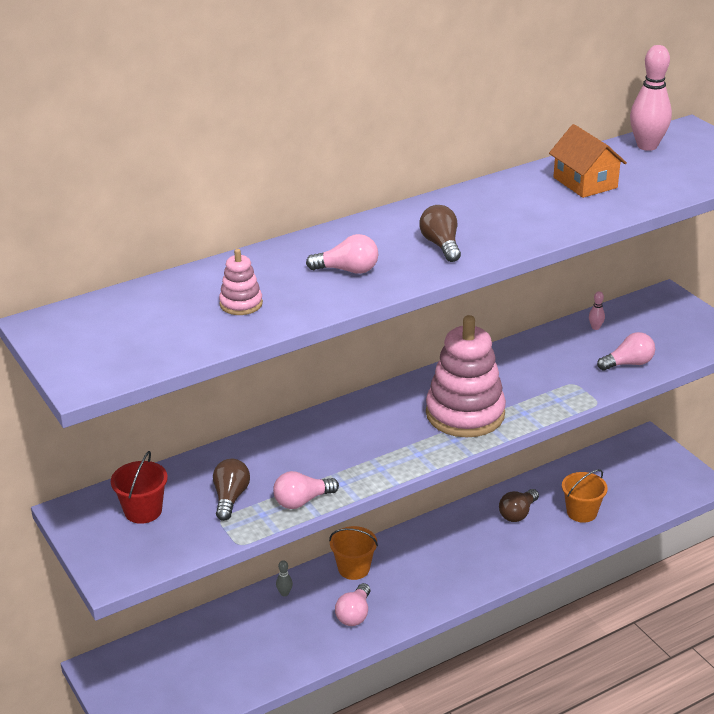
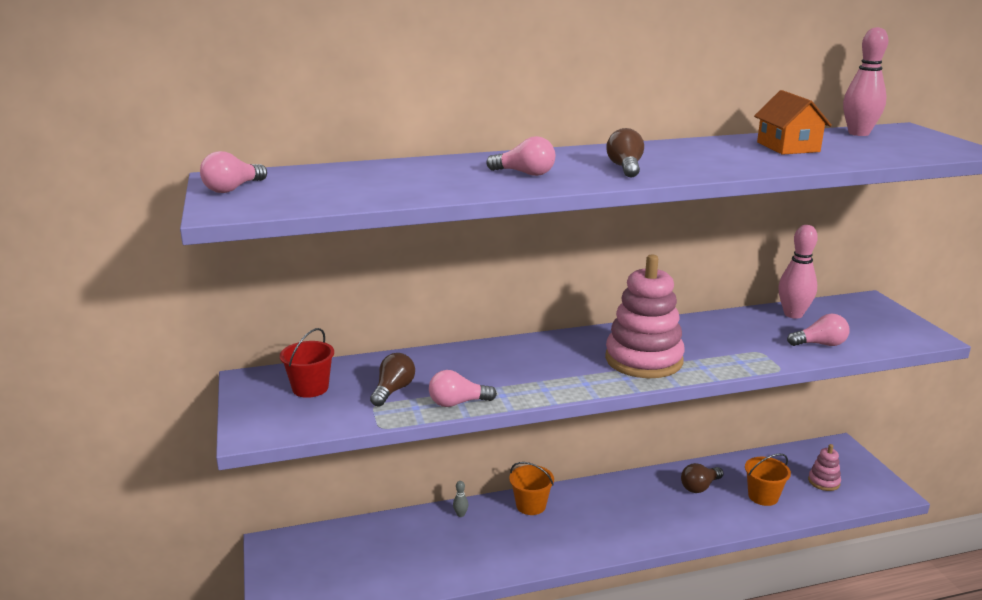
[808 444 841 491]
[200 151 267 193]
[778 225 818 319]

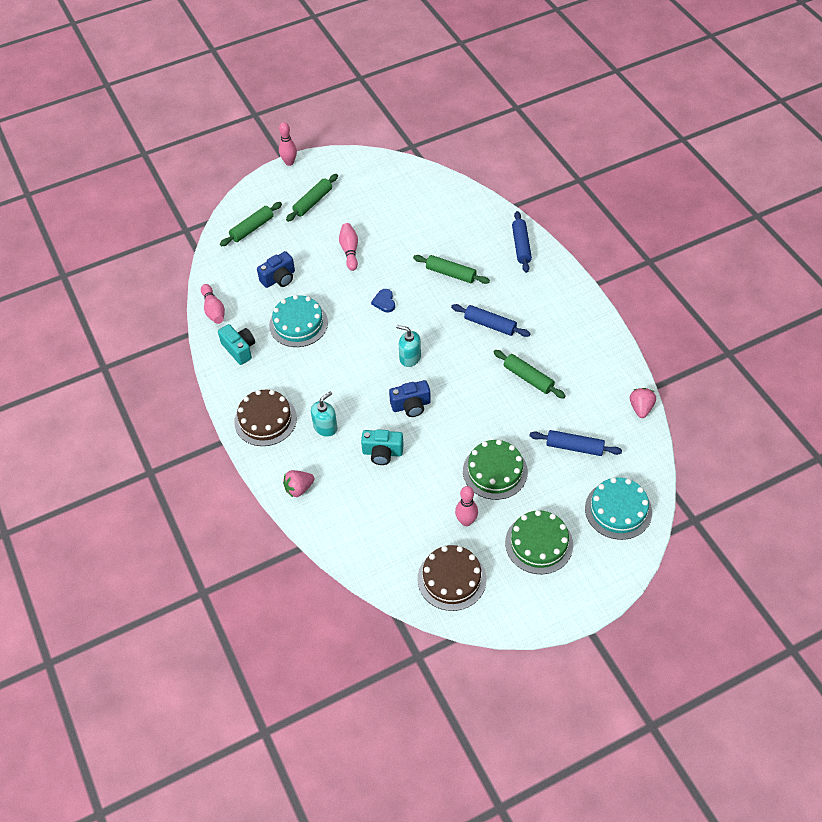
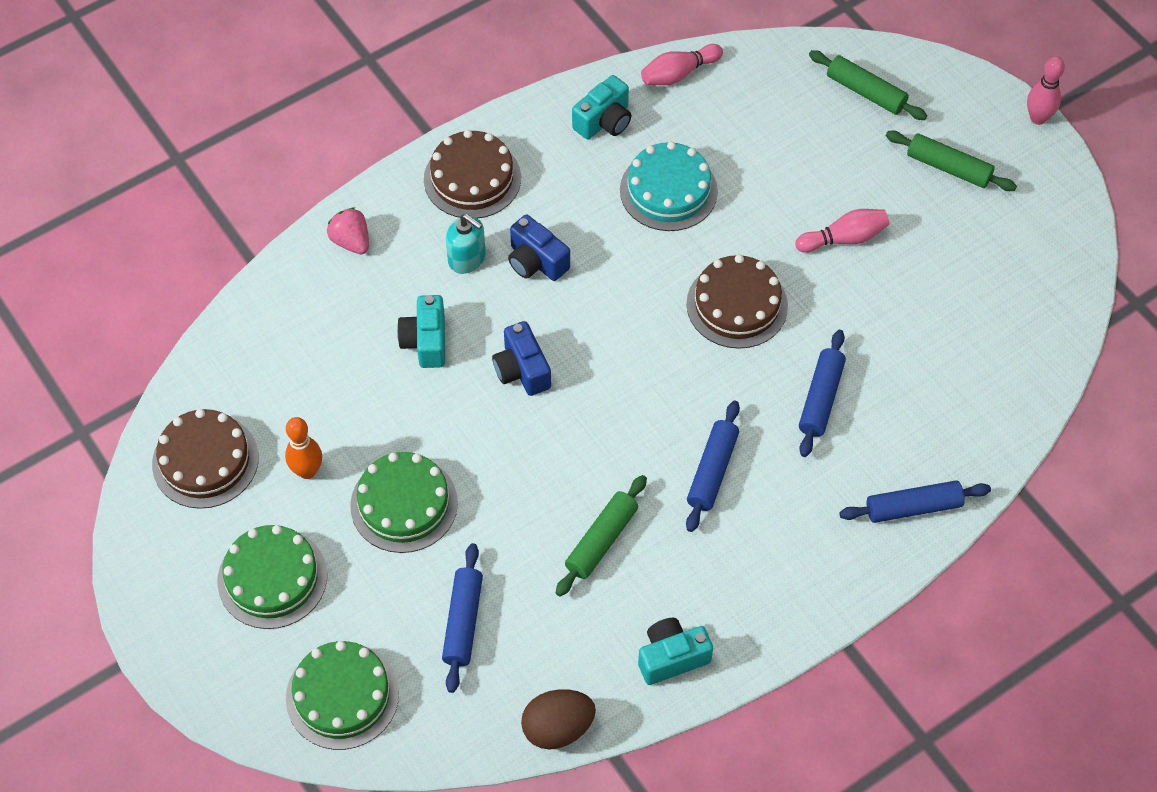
[508 215 570 281]
[687 254 788 349]
[396 325 421 367] (first image)
[799 330 846 457]
[285 417 322 479]
[286 641 399 750]
[521 689 596 749]
[638 618 713 685]

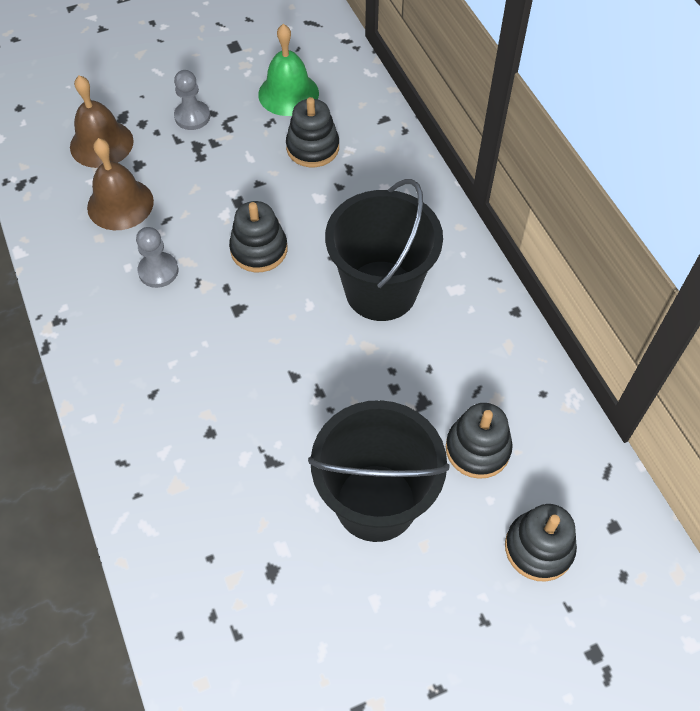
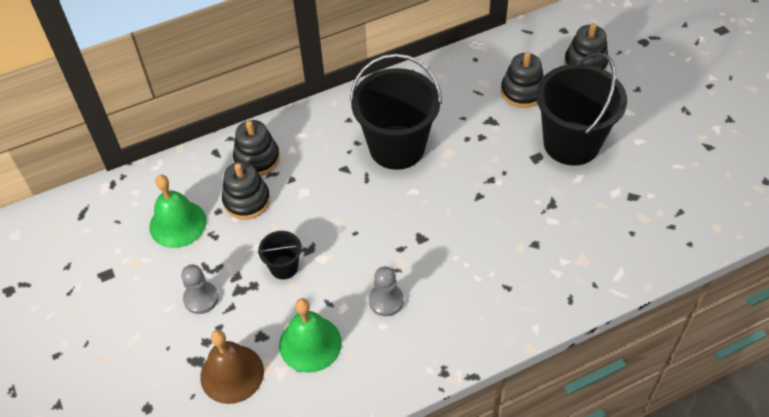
[279 298 342 373]
[233 120 280 176]
[258 231 302 280]

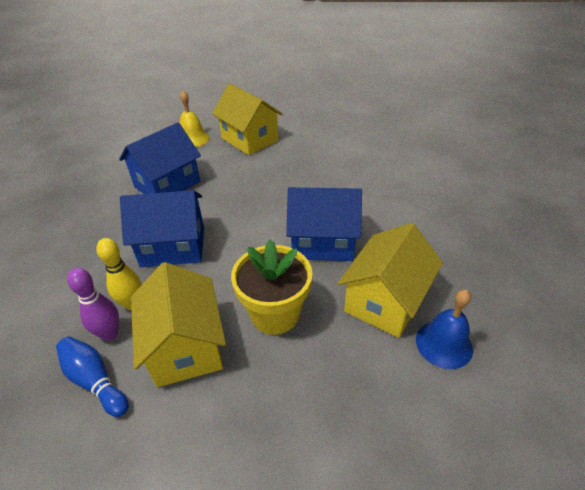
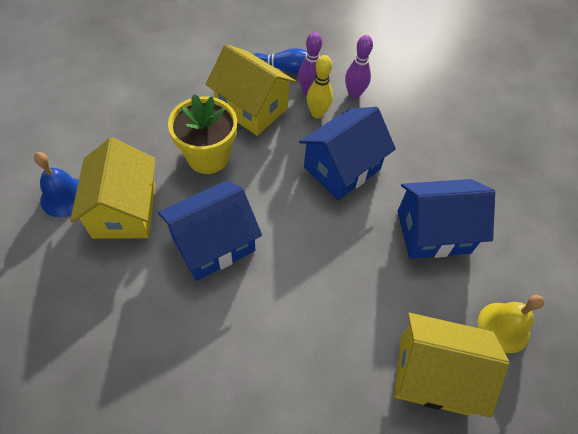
[397 179 495 259]
[345 35 373 99]

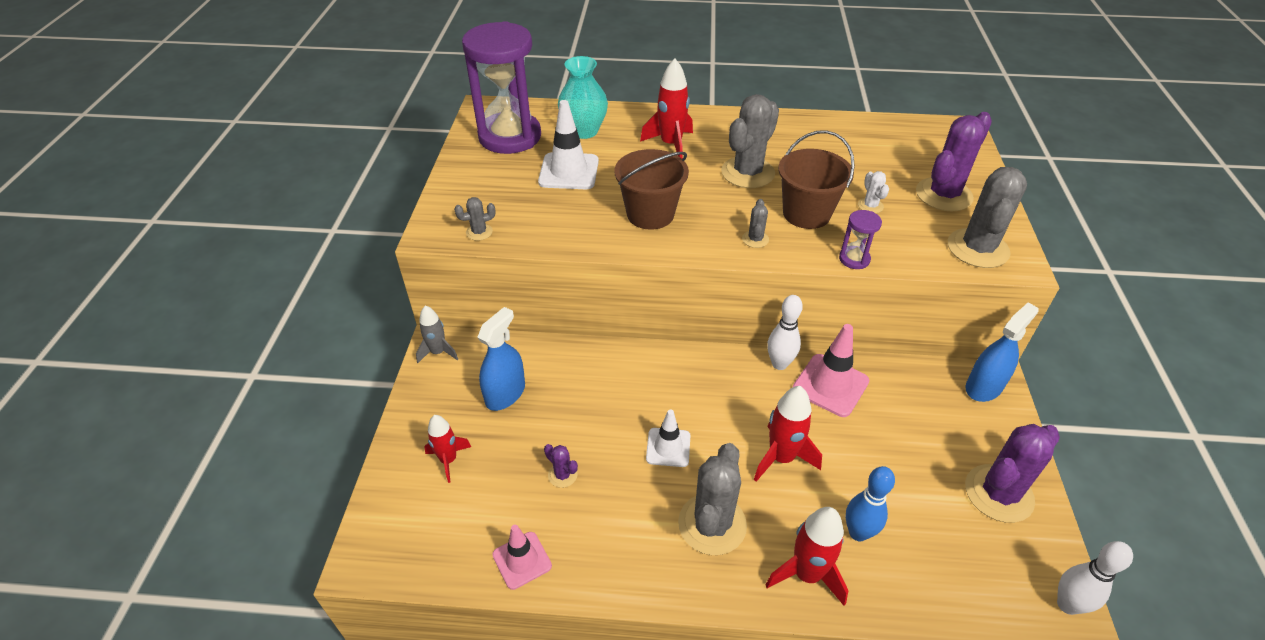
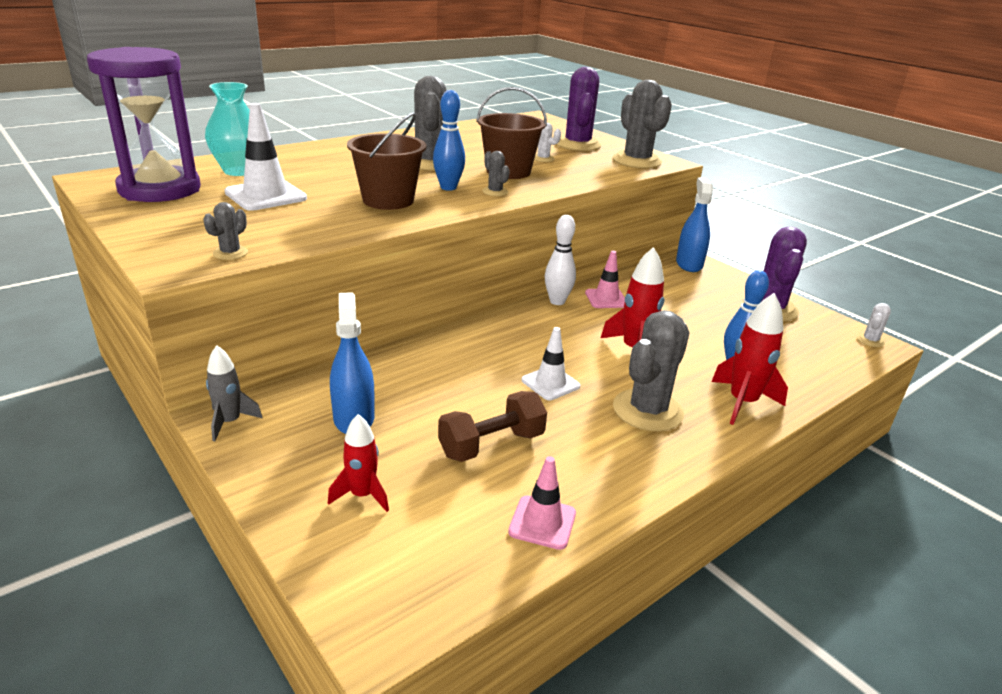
[438 391 547 462]
[640 58 693 159] (first image)
[613 310 690 431]
[585 251 625 308]
[839 210 882 269] (first image)
[857 303 891 347]
[433 90 465 191]

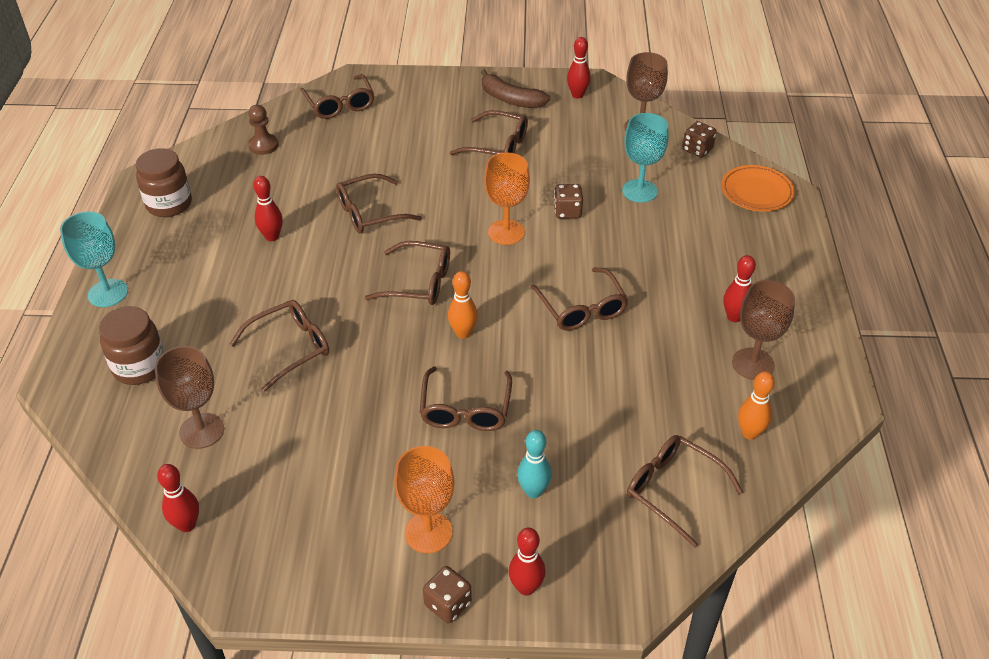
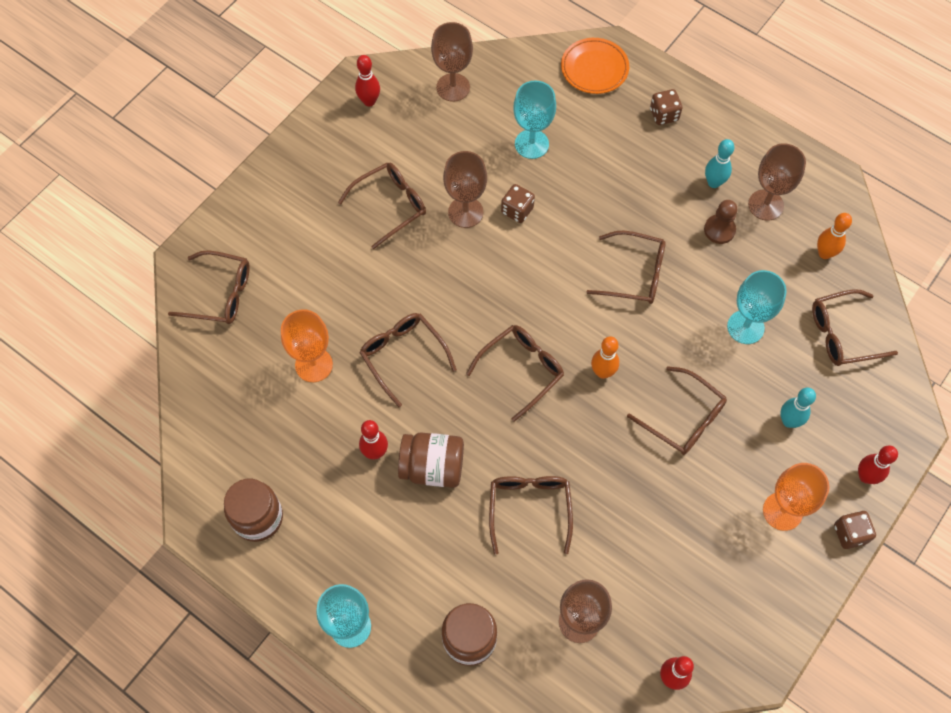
[704 200 737 244]
[360 313 457 407]
[481 69 550 108] (first image)
[281 309 333 382]
[650 89 682 125]
[705 139 734 188]
[398 432 464 488]
[443 151 487 228]
[727 270 787 344]

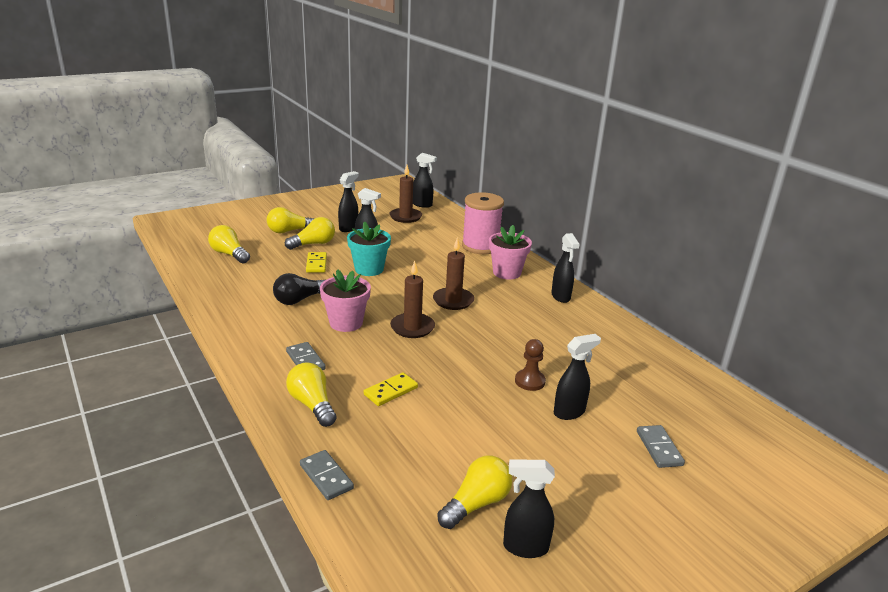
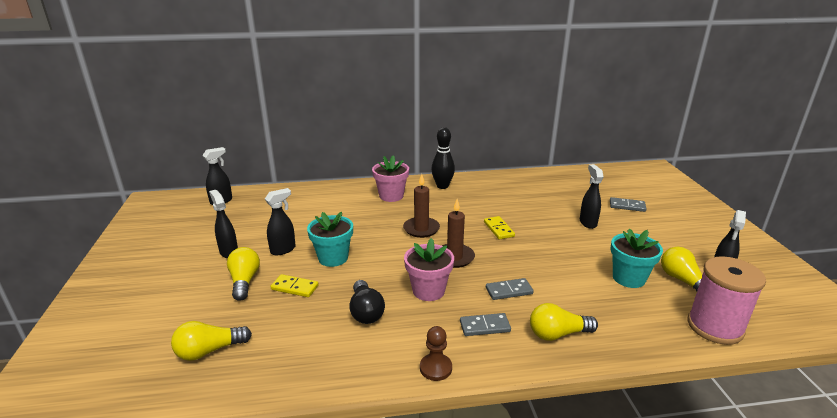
[267 207 315 233] (first image)
[486 278 533 300]
[484 216 515 239]
[389 165 422 223] (first image)
[687 256 766 345]
[420 326 452 381]
[431 127 455 189]
[611 229 663 288]

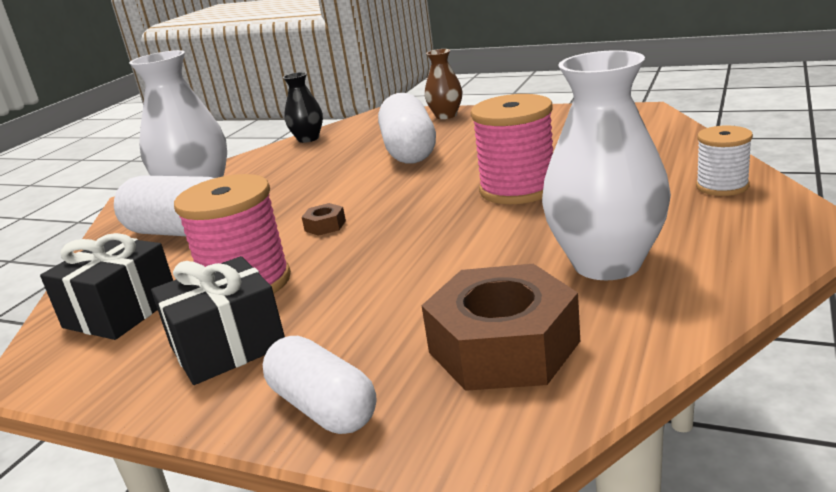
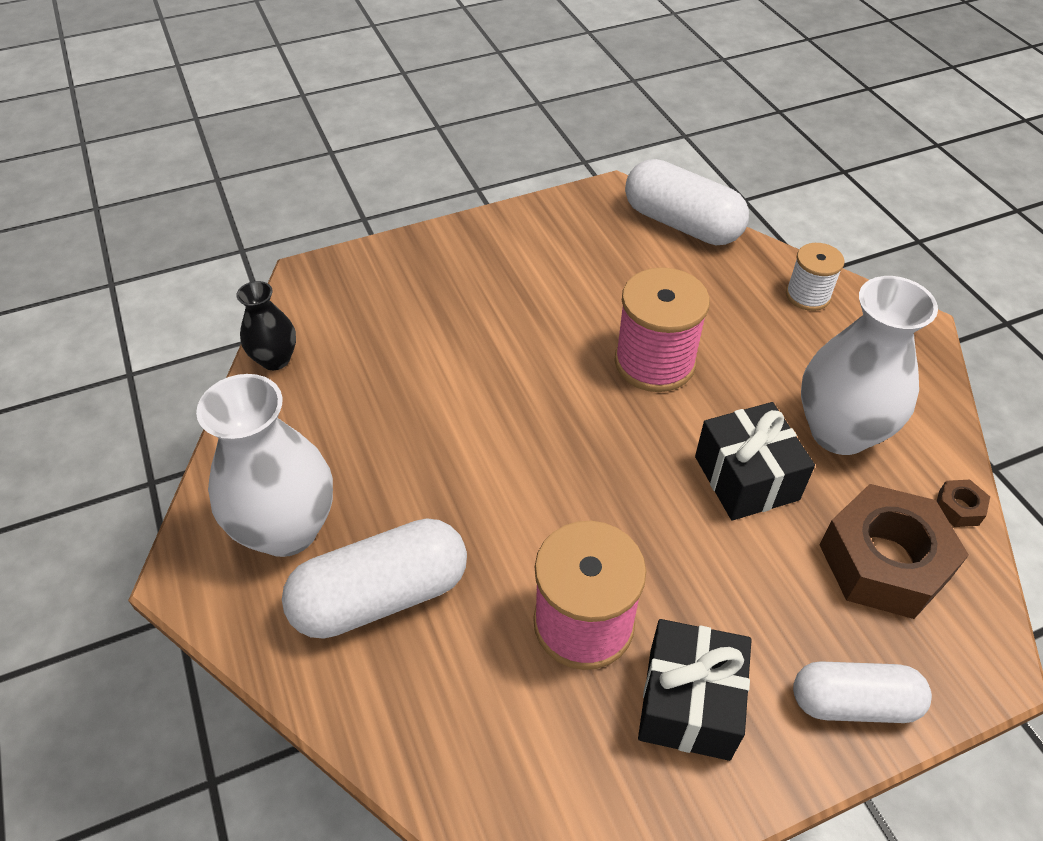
[695 402 815 521]
[937 480 990 527]
[625 159 749 245]
[425 49 462 119] (first image)

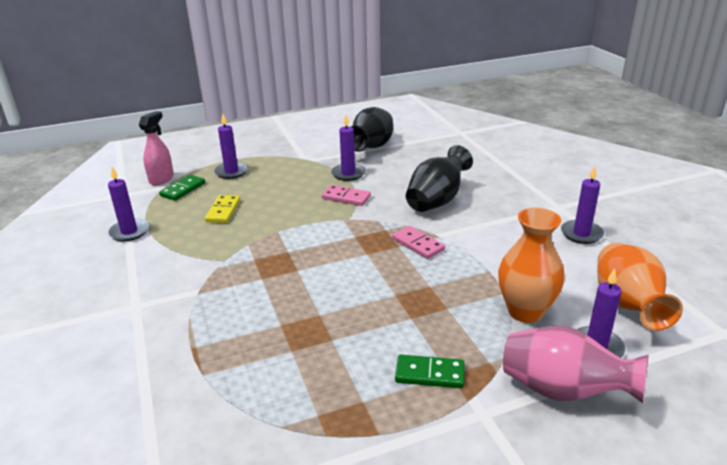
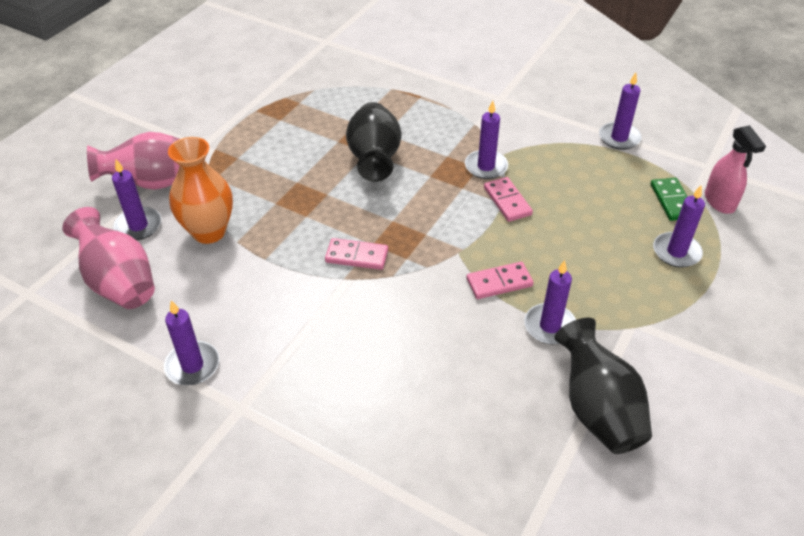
[205 195 240 223] (first image)
[395 354 464 388] (first image)
[346 102 401 182]
[62 207 155 309]
[465 101 508 179]
[484 177 533 222]

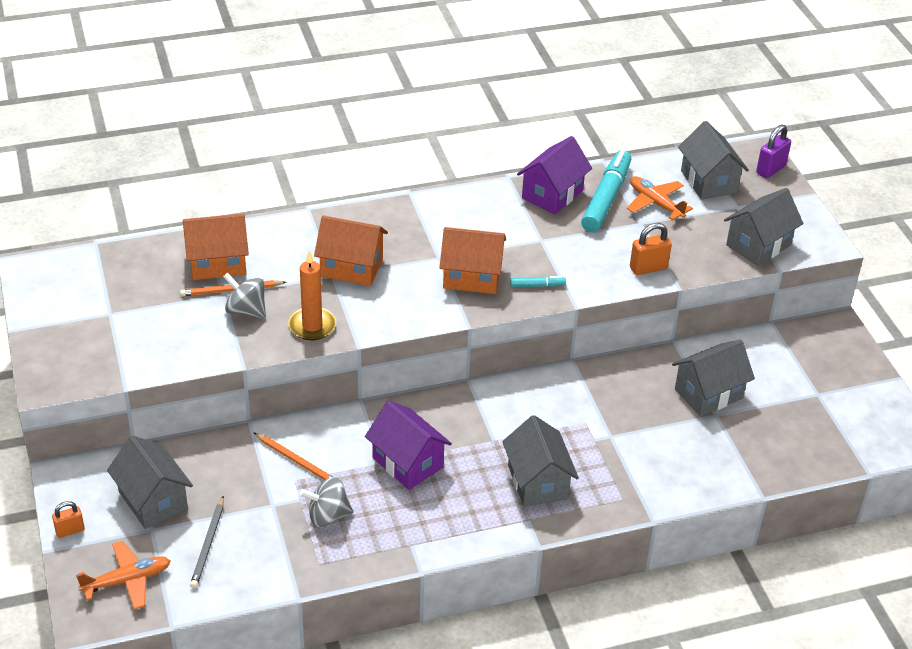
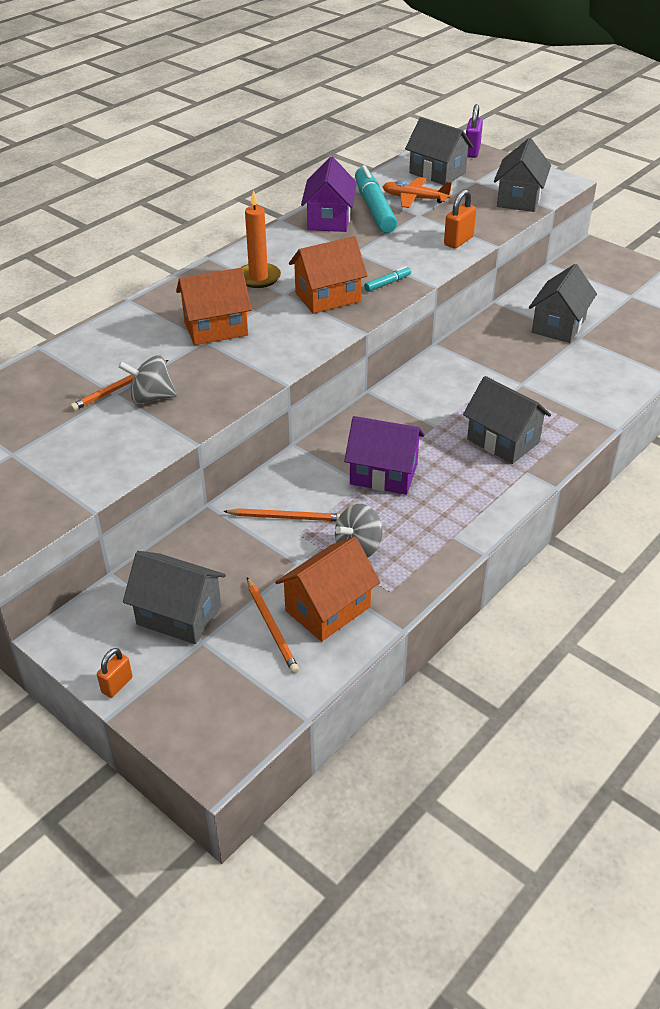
[76 541 170 609] (first image)
[275 537 380 641]
[247 577 299 673]
[241 190 281 288]

